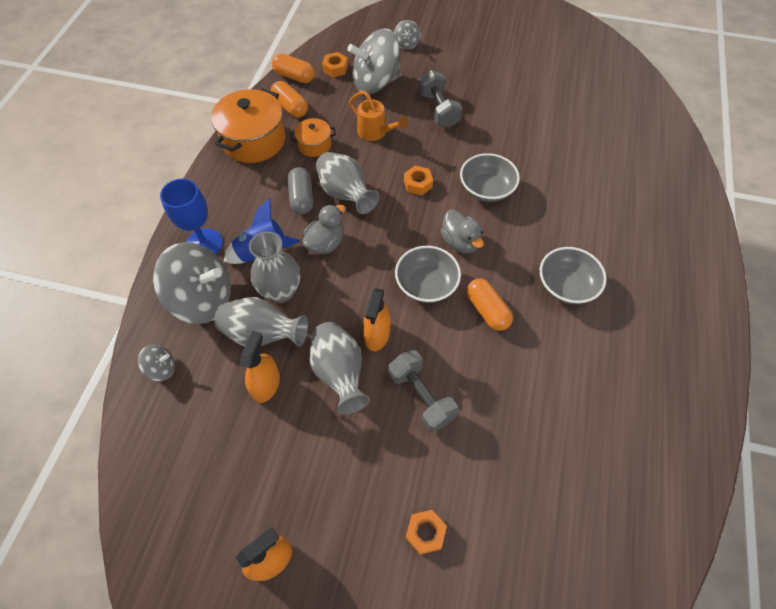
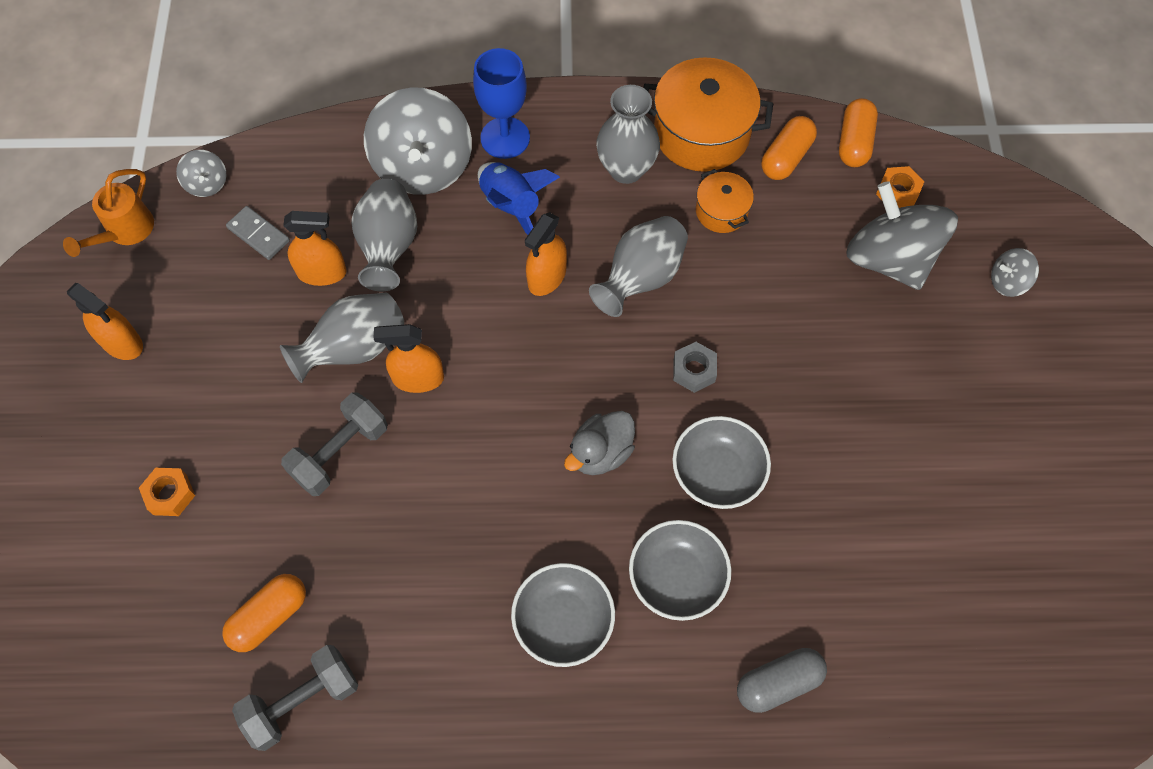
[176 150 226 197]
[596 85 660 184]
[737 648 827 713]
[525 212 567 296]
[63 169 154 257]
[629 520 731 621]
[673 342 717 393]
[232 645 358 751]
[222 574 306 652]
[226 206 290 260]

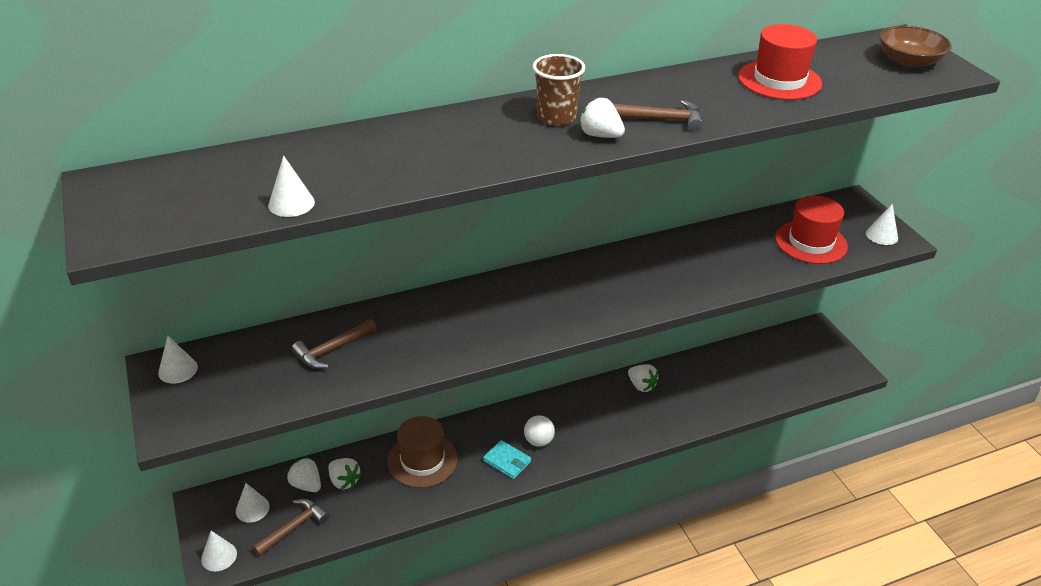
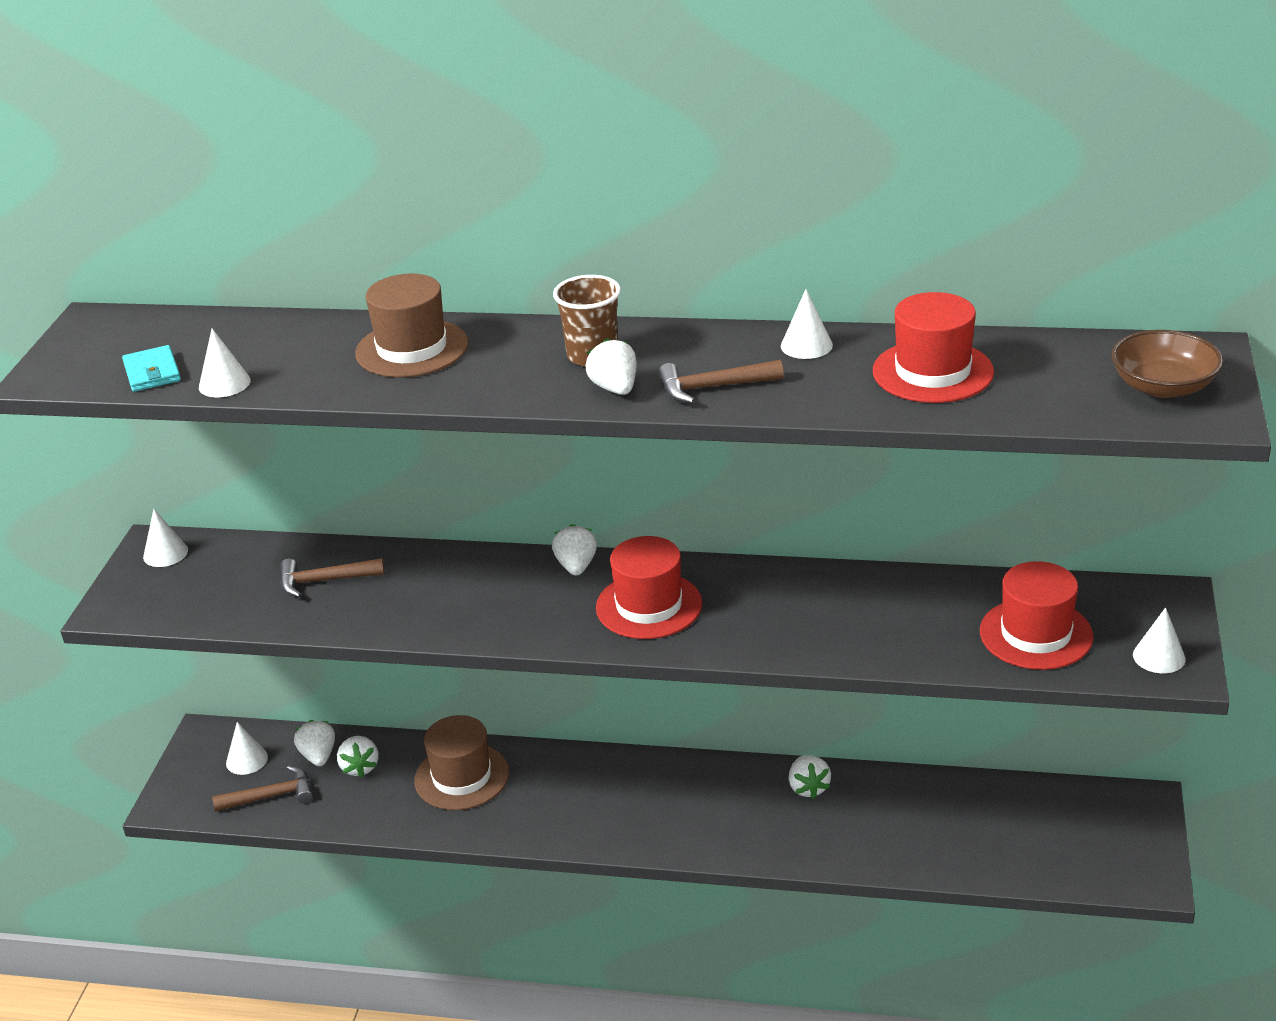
[781 289 833 359]
[122 345 181 392]
[524 415 555 447] (first image)
[658 360 784 403]
[355 274 468 377]
[552 524 597 576]
[596 536 702 639]

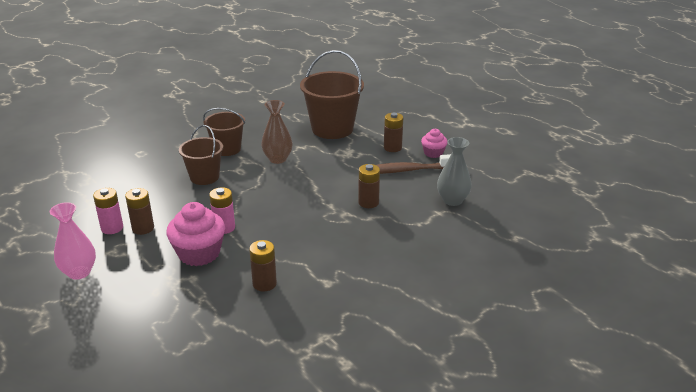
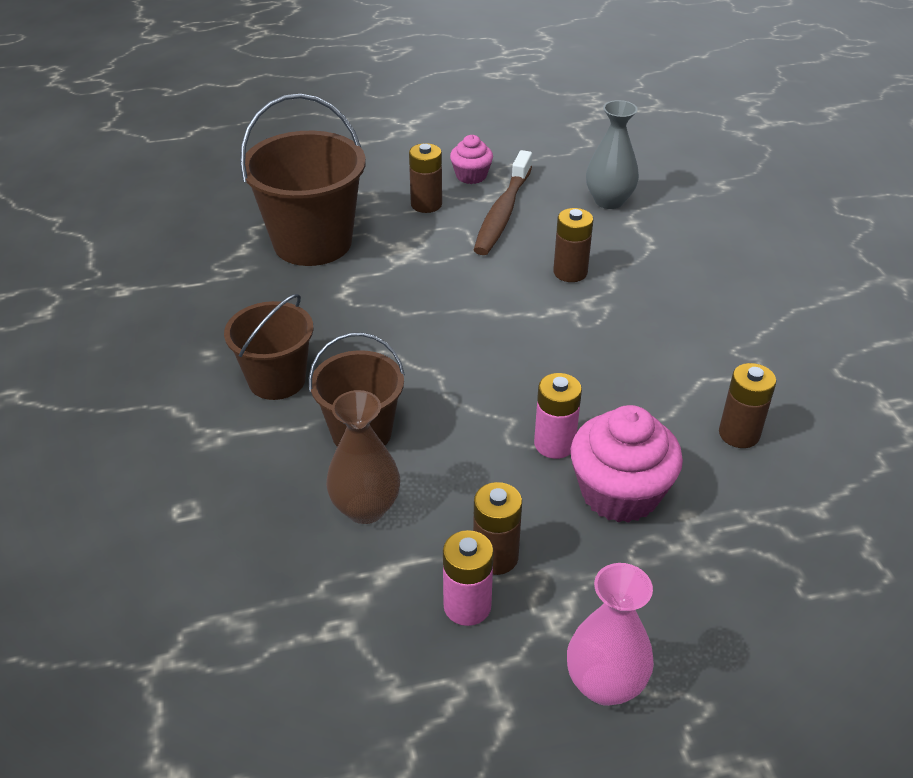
[326 390 400 524]

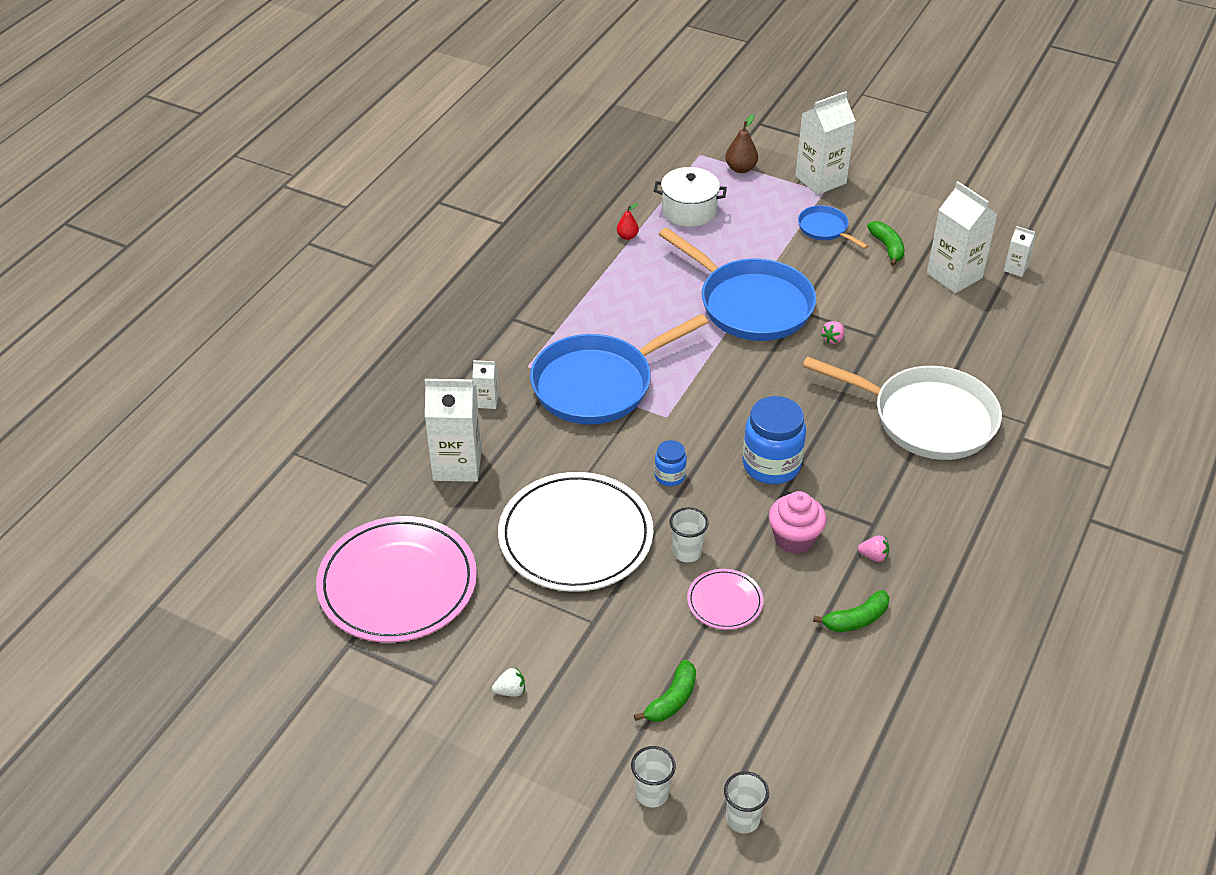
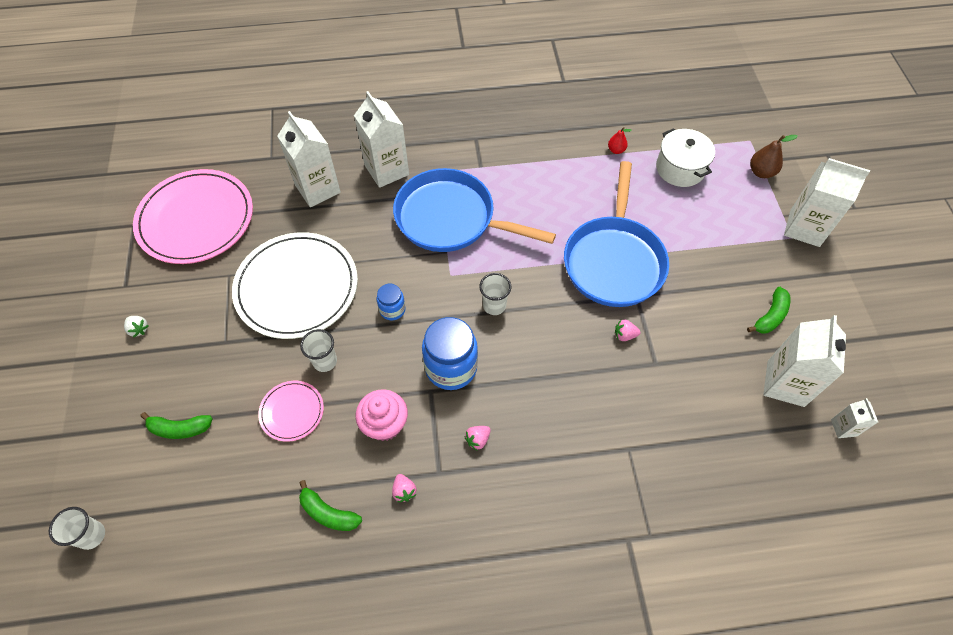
[354 91 409 188]
[479 273 511 315]
[798 205 868 249] (first image)
[802 356 1002 460] (first image)
[464 426 491 450]

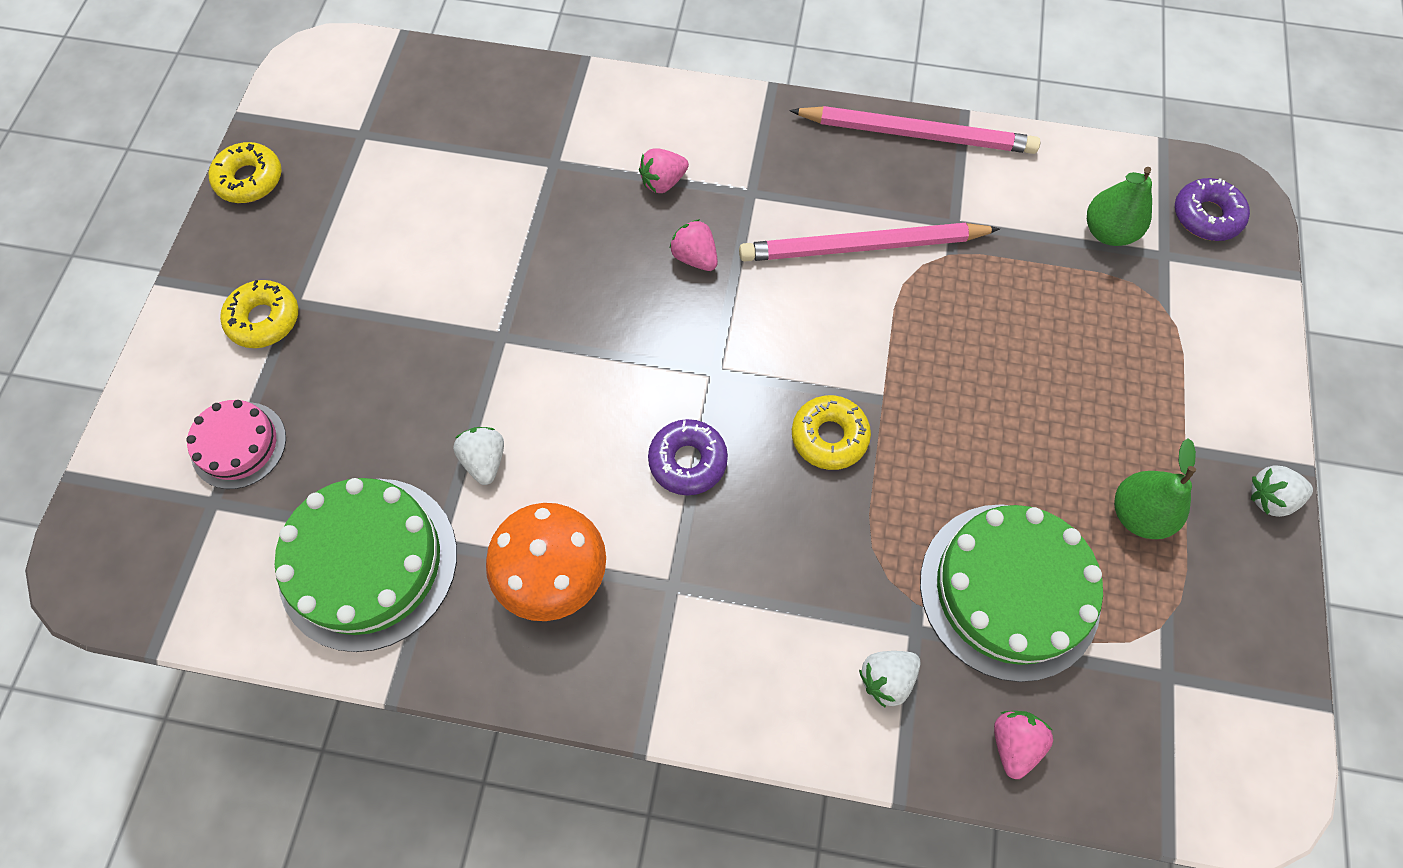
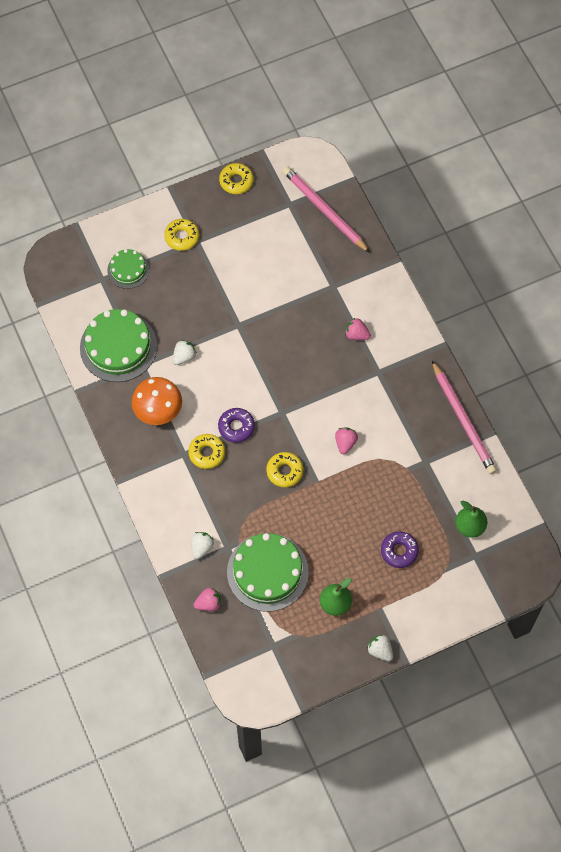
[107 249 149 289]
[335 428 358 454]
[283 166 370 253]
[191 532 214 559]
[381 531 419 568]
[188 434 225 469]

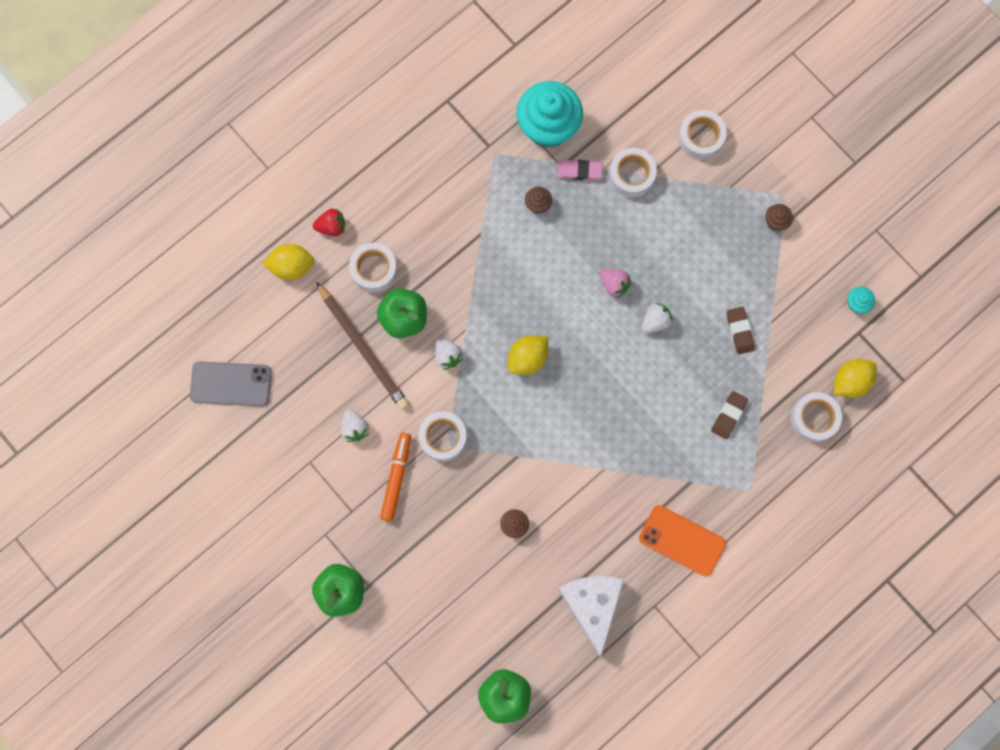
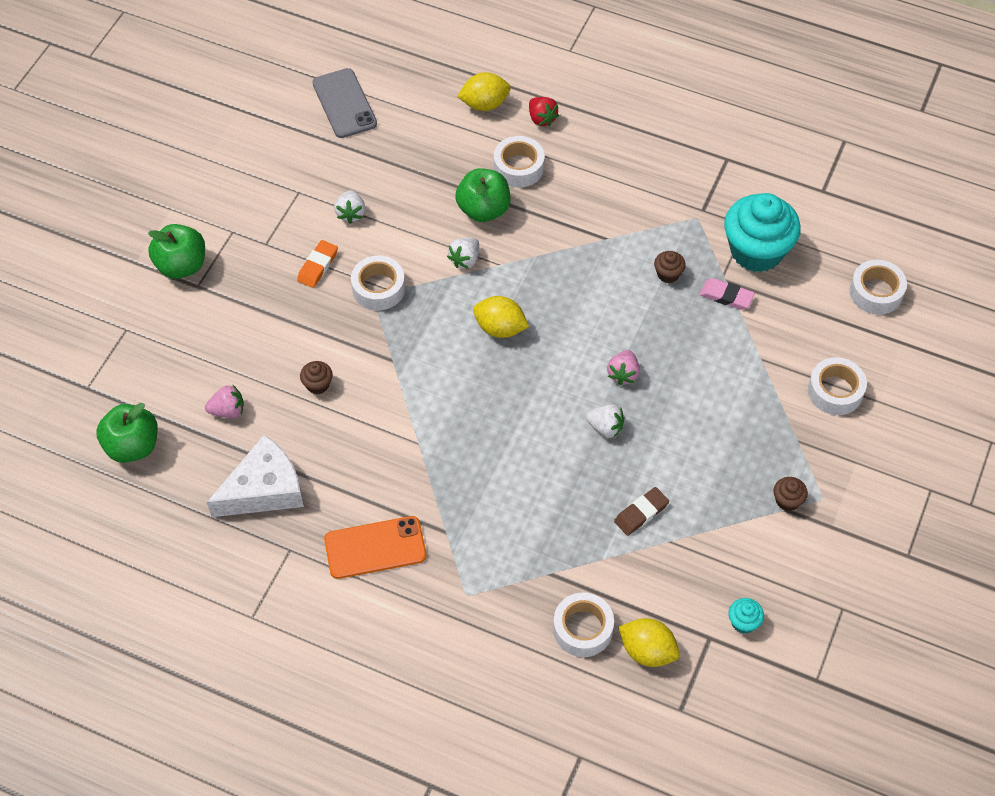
[457 72 511 111]
[316 282 409 410] (first image)
[334 190 365 224]
[297 240 338 288]
[700 278 755 310]
[849 259 907 315]
[324 516 426 579]
[711 391 748 439] (first image)
[205 384 244 418]

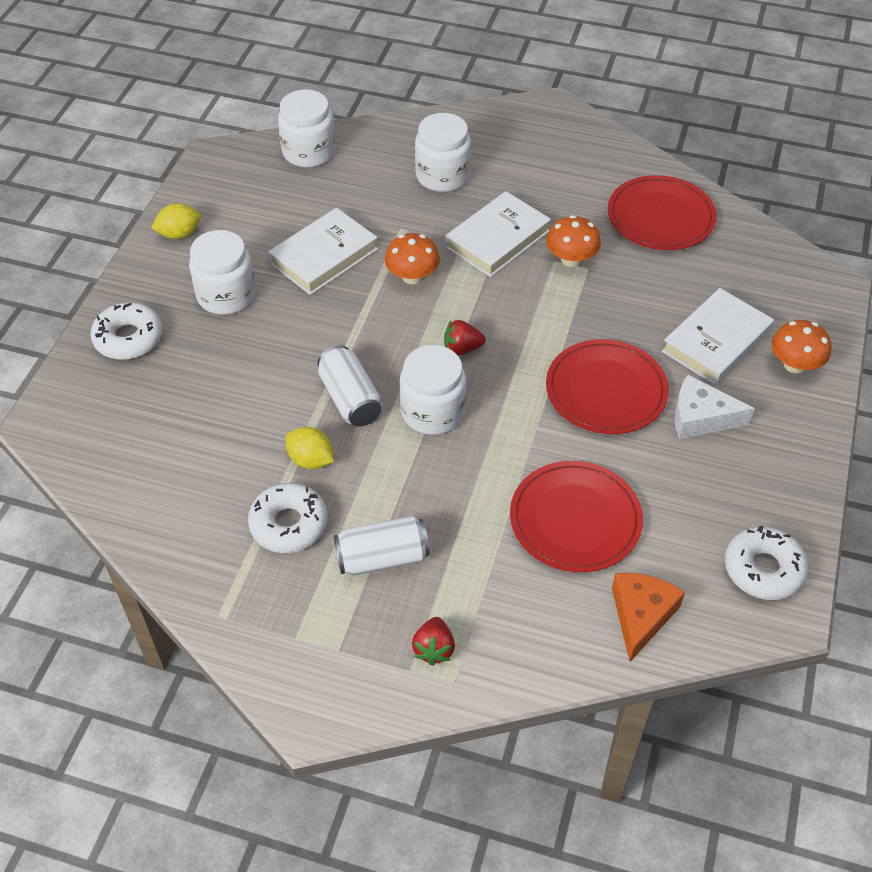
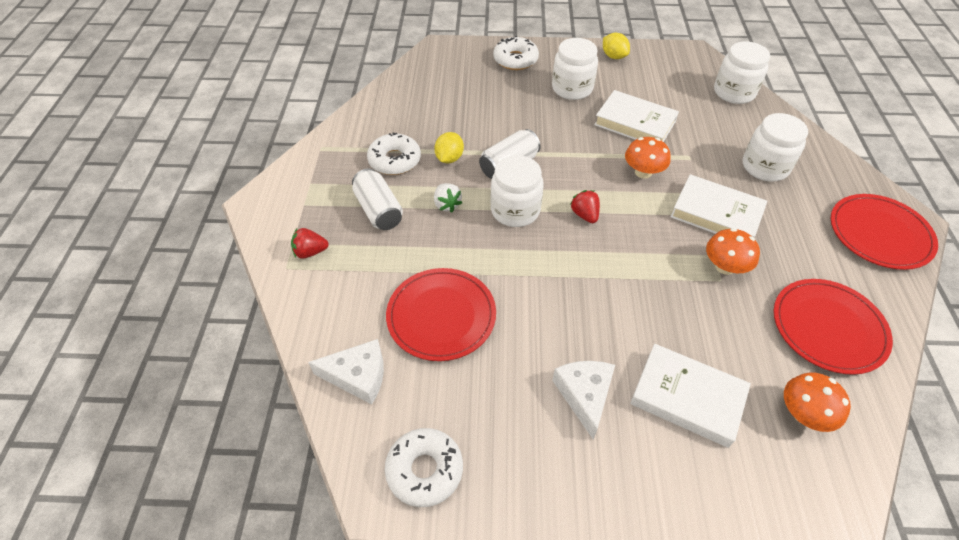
[831 194 938 270]
[308 339 384 404]
[784 372 851 432]
[434 183 462 212]

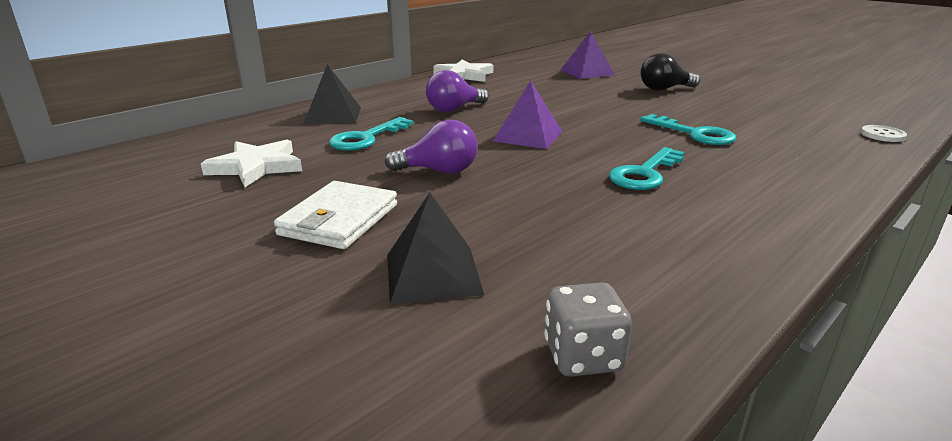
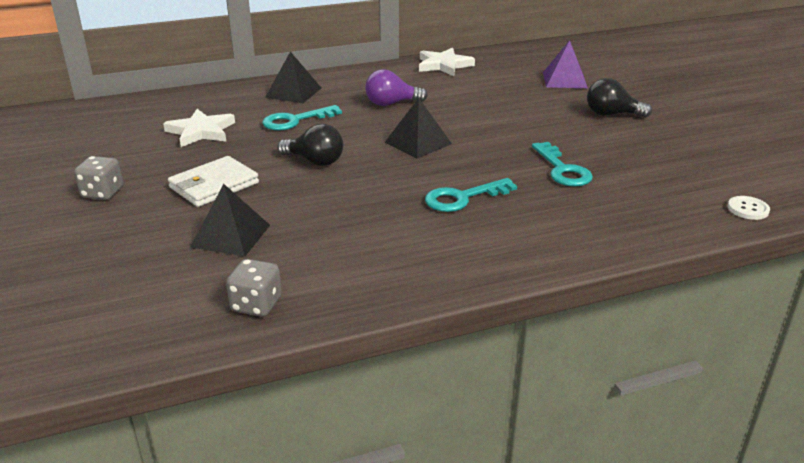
[278 124 343 166]
[384 98 452 159]
[74 156 123 200]

